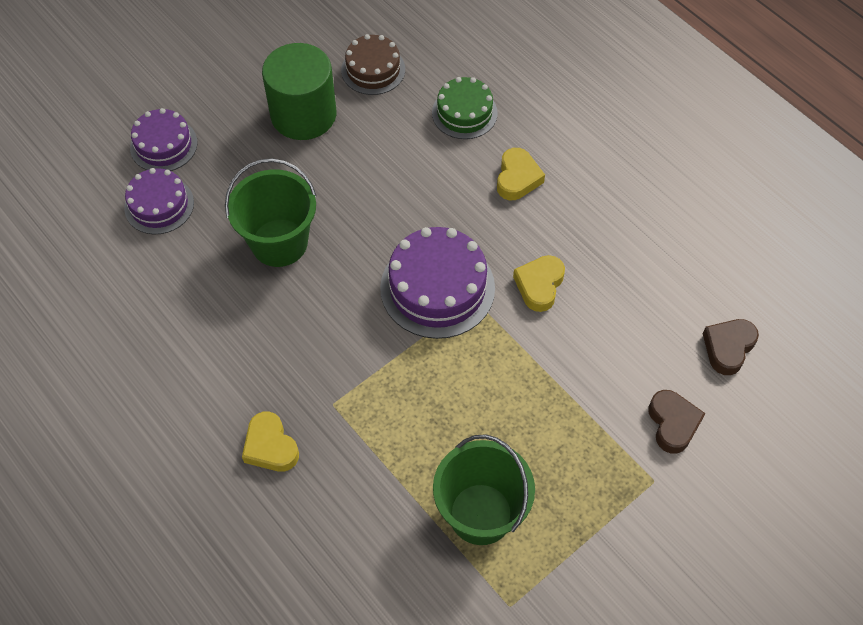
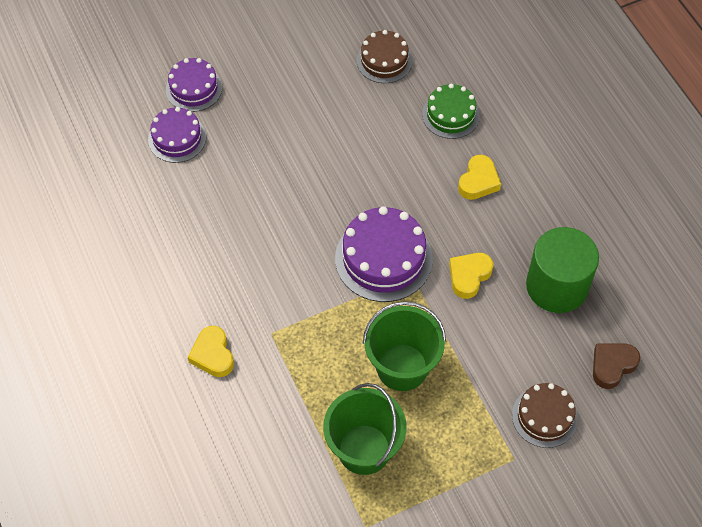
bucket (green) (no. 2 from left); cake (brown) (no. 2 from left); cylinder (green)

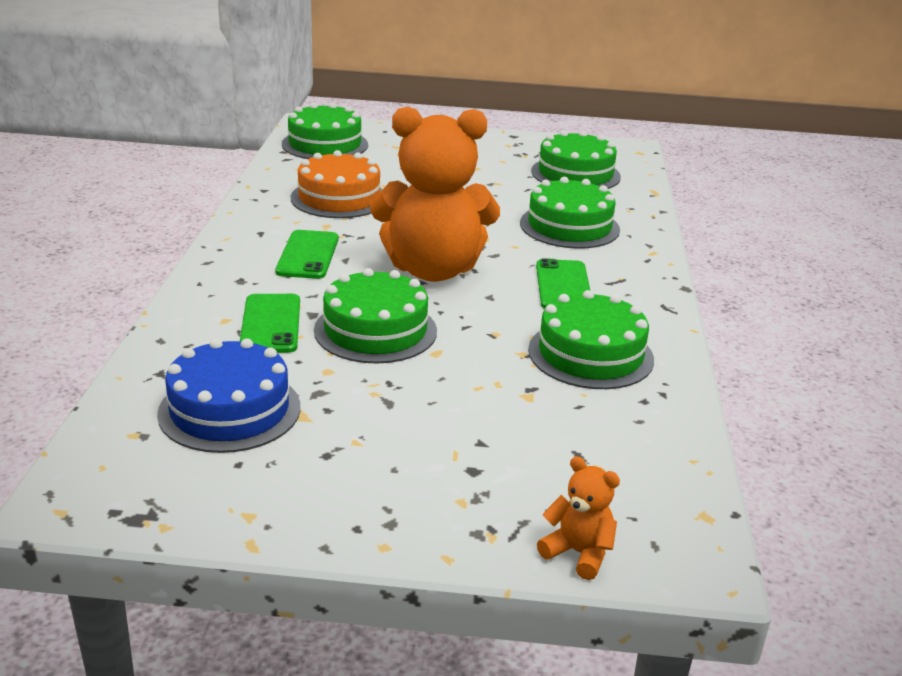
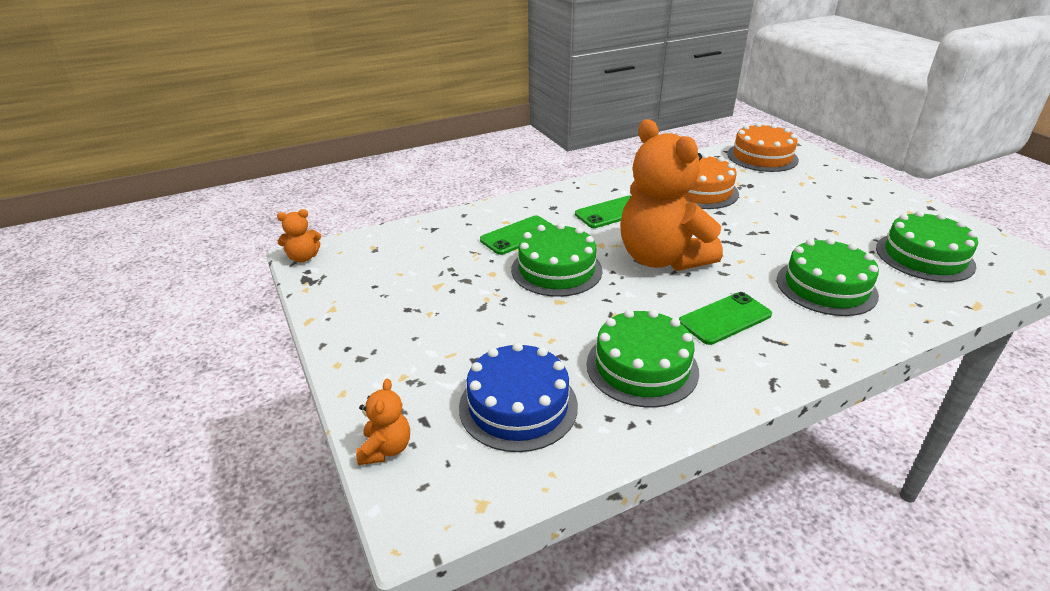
teddy bear (orange) (no. 1 from left); cake (blue); cake (orange) (no. 2 from left)

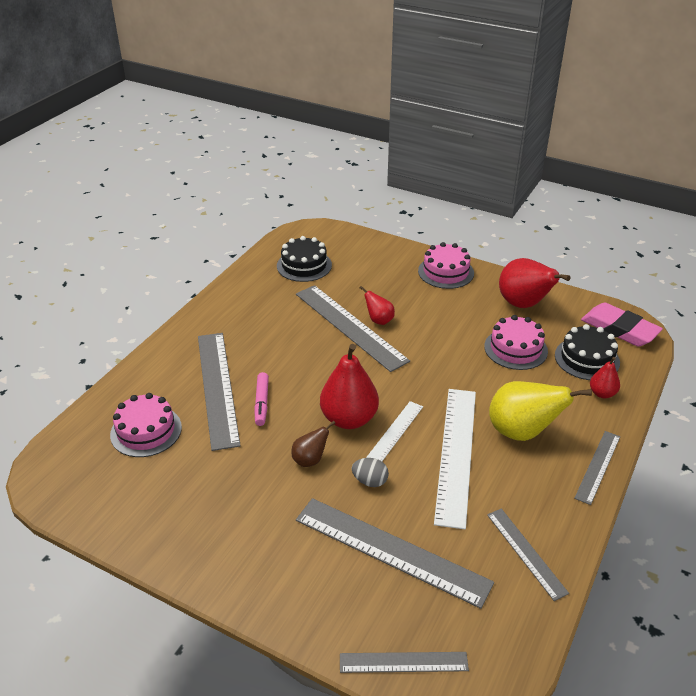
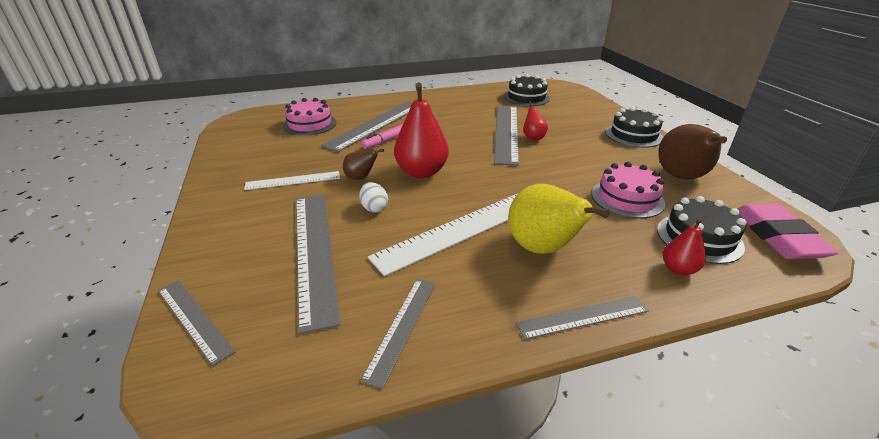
ruler (white) (no. 1 from left); egg (white); cake (black) (no. 2 from left); pear (brown) (no. 2 from left)

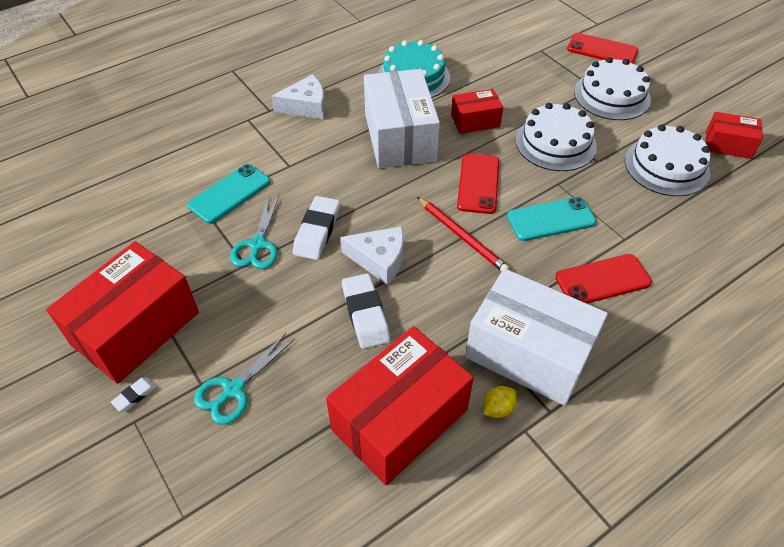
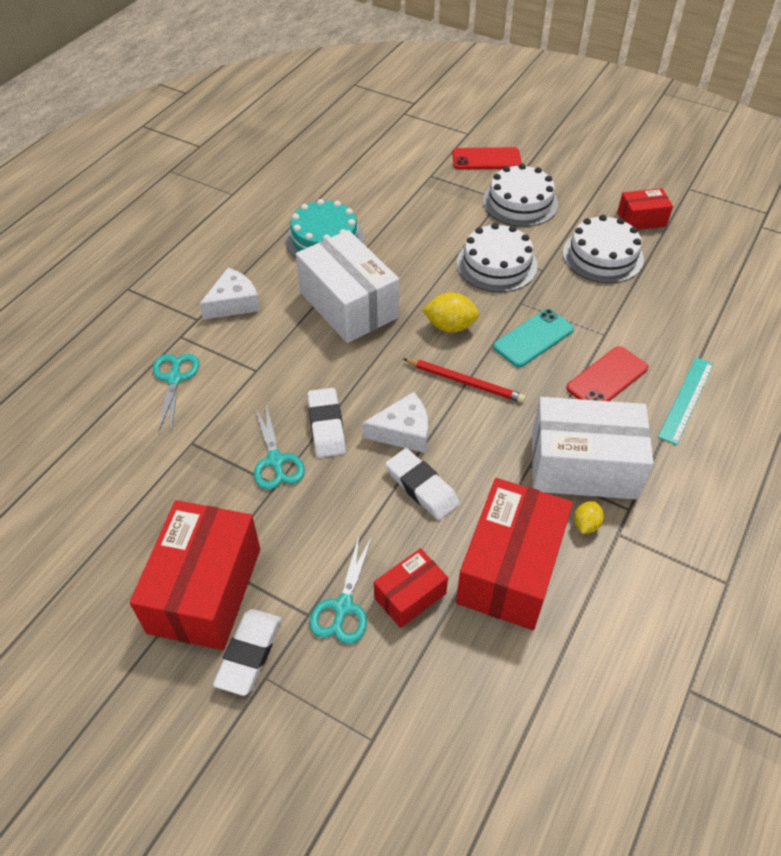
scissors (turquoise) (no. 1 from left); eraser (white) (no. 1 from left); box (red) (no. 2 from left); lemon (yellow) (no. 1 from left); ruler (turquoise); phone (turquoise) (no. 1 from left in the first image)

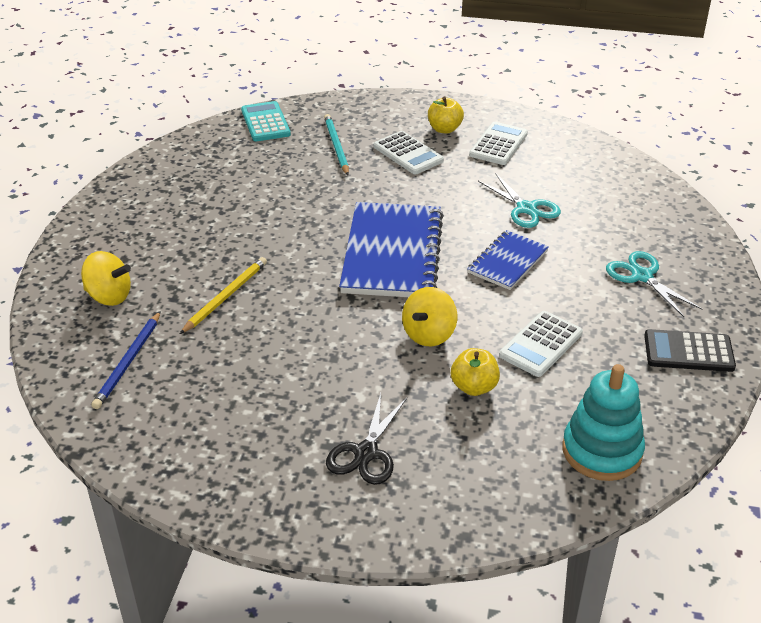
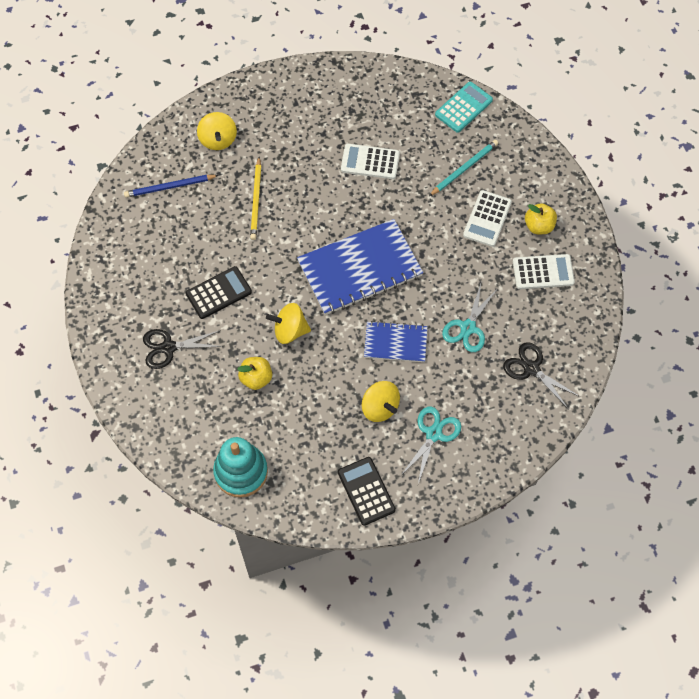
calculator (black) (no. 1 from left); pencil (yellow); calculator (white) (no. 1 from left); spinning top (yellow) (no. 3 from left); scissors (black) (no. 2 from left)

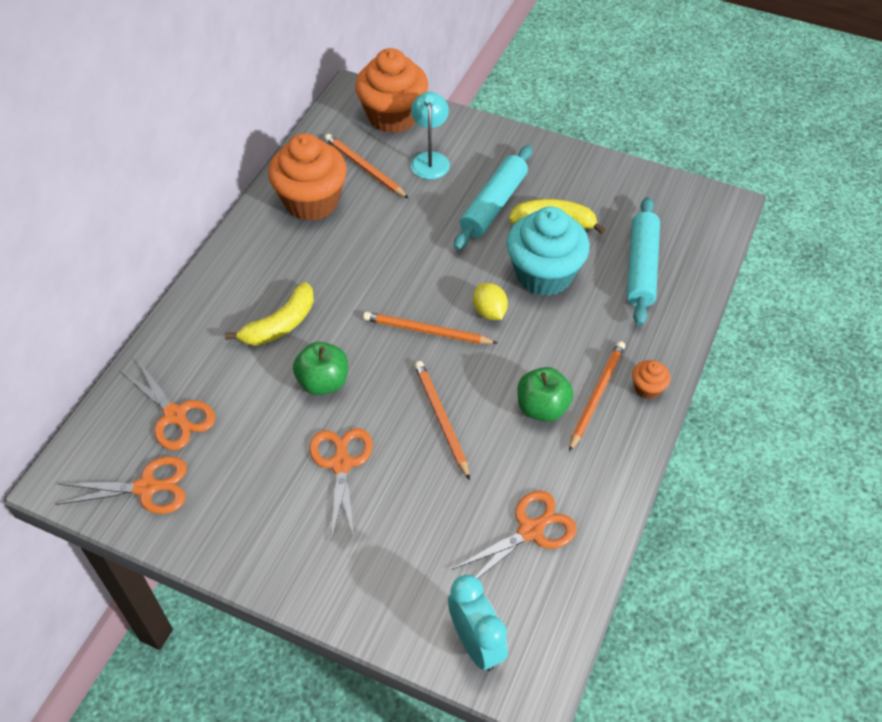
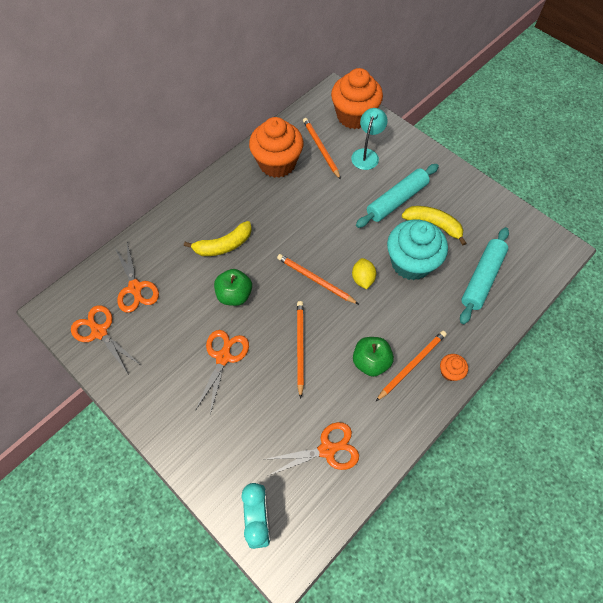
scissors (orange) (no. 1 from left)

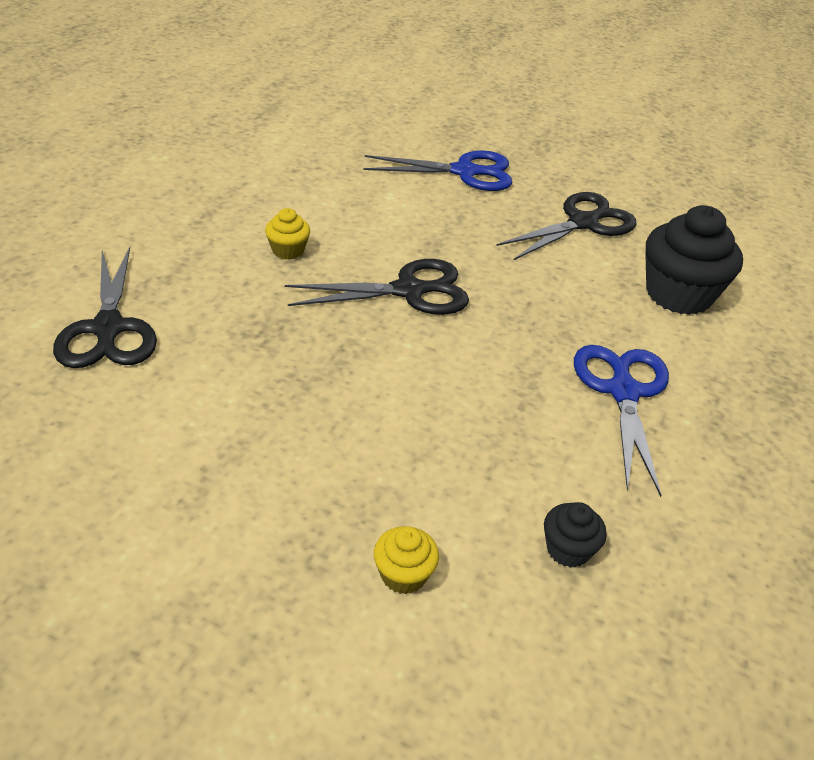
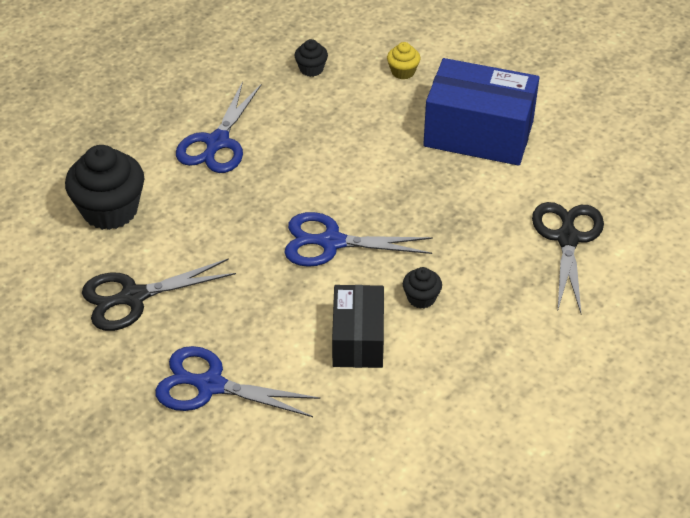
scissors (blue) (no. 3 from left); box (black); cupcake (black) (no. 3 from left); box (blue)

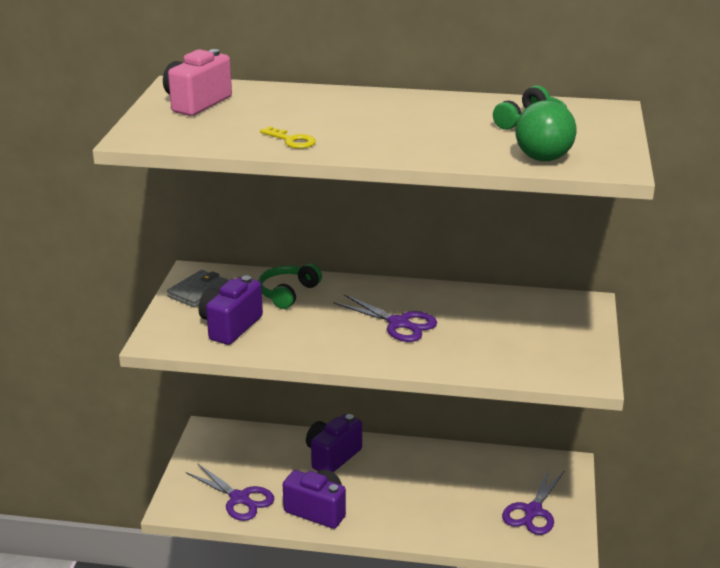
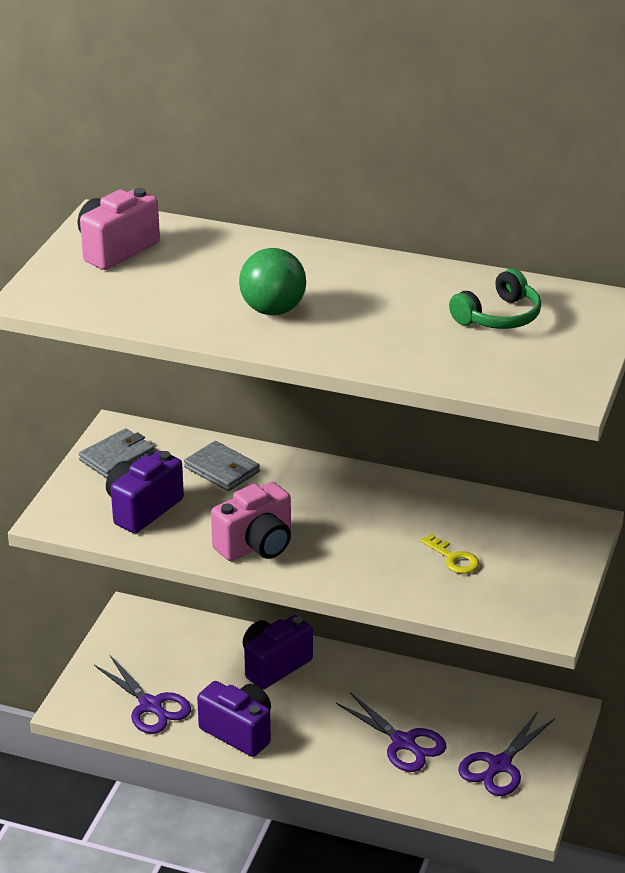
wallet (grey) (no. 2 from left); camera (pink) (no. 2 from left); ball (green); scissors (purple) (no. 2 from left); key (yellow)

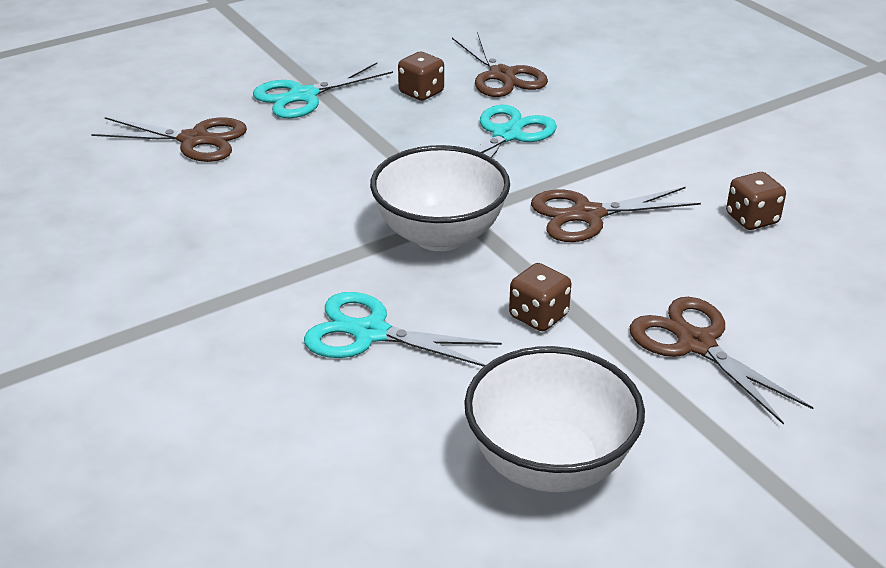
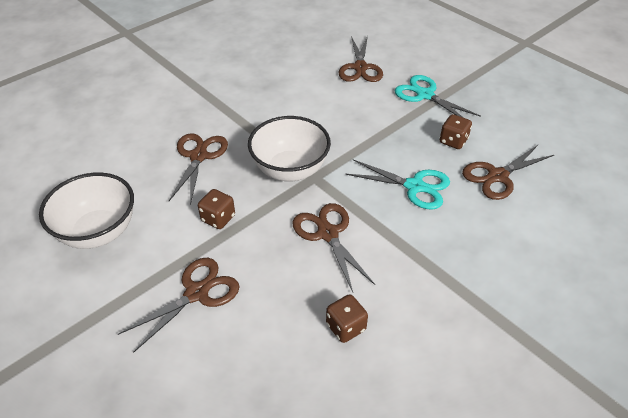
scissors (brown) (no. 2 from left)

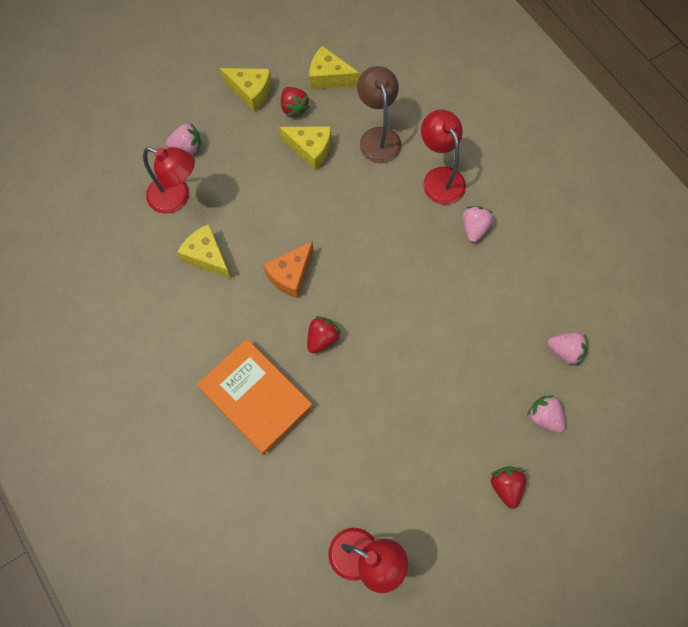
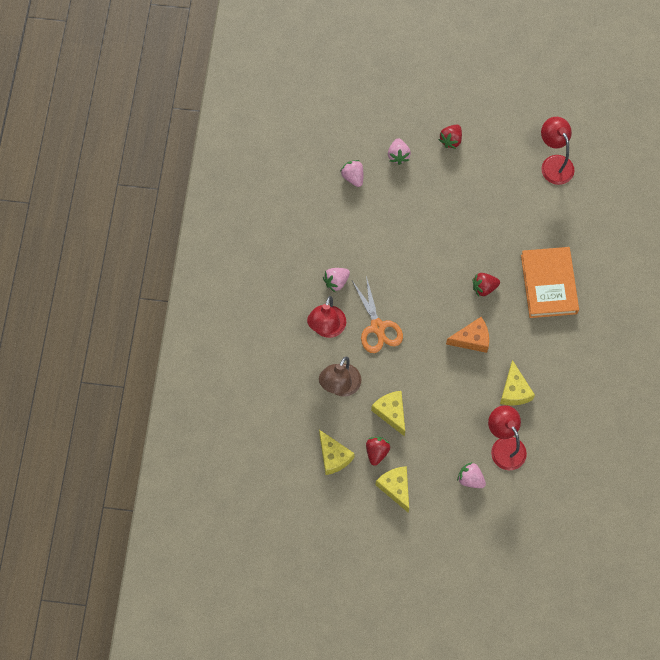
scissors (orange)

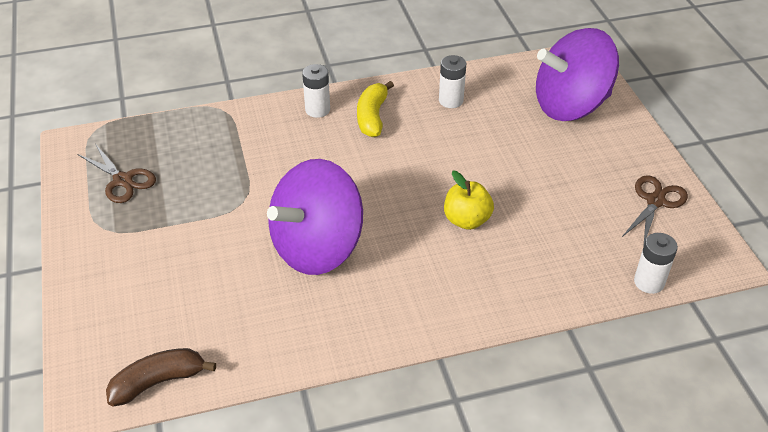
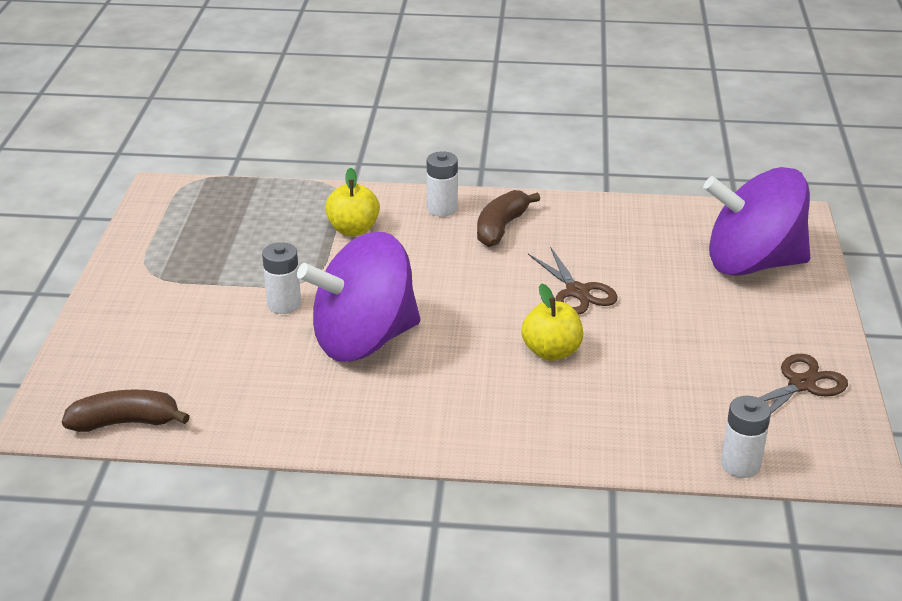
battery (white) (no. 1 from left); apple (yellow) (no. 1 from left); banana (brown) (no. 2 from left); scissors (brown) (no. 1 from left)

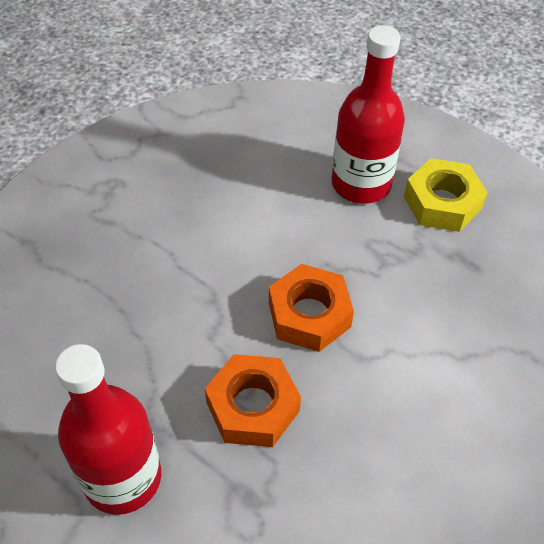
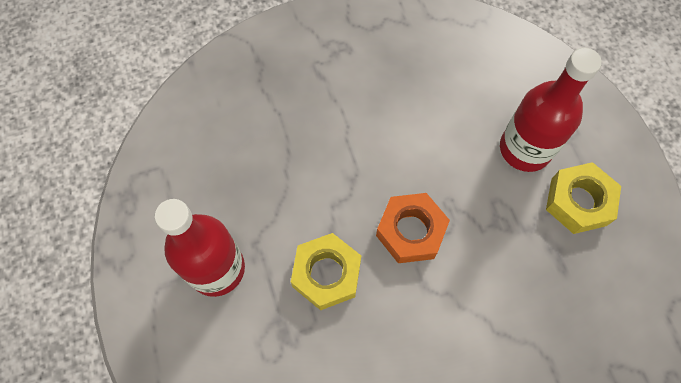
nut (yellow) (no. 1 from left)

